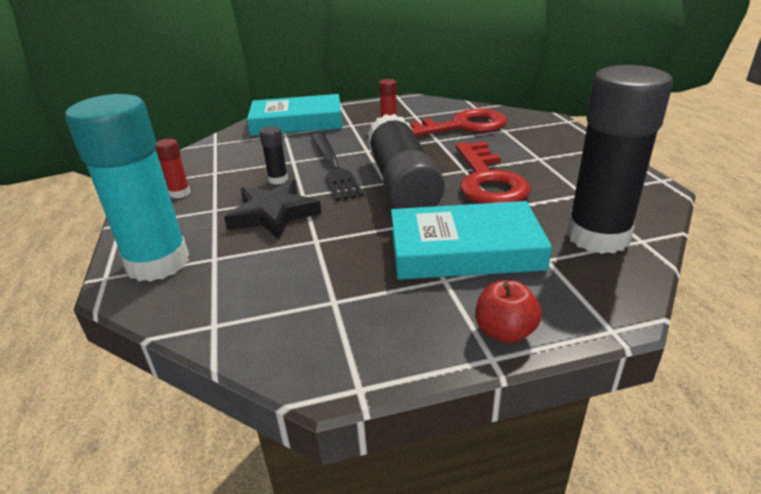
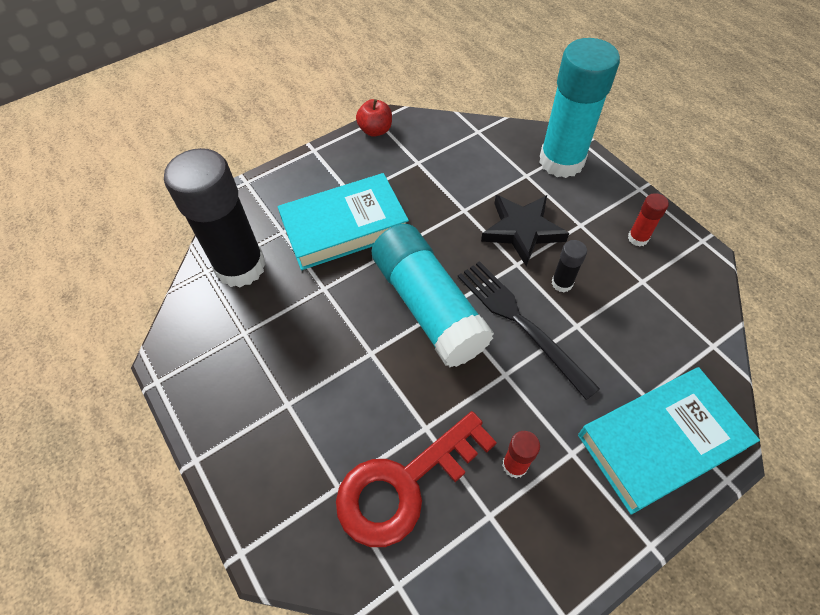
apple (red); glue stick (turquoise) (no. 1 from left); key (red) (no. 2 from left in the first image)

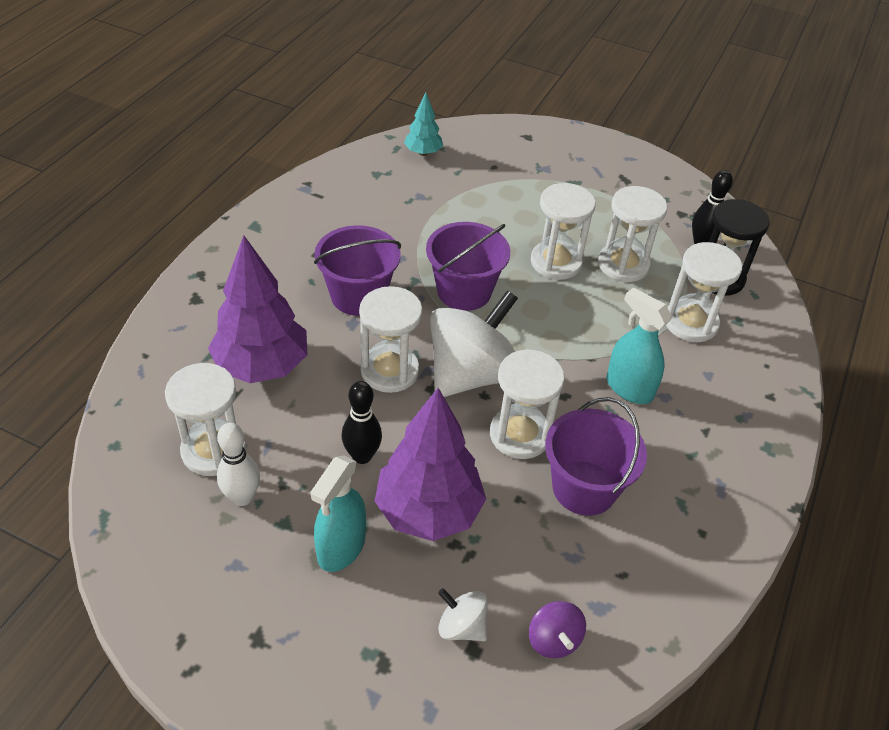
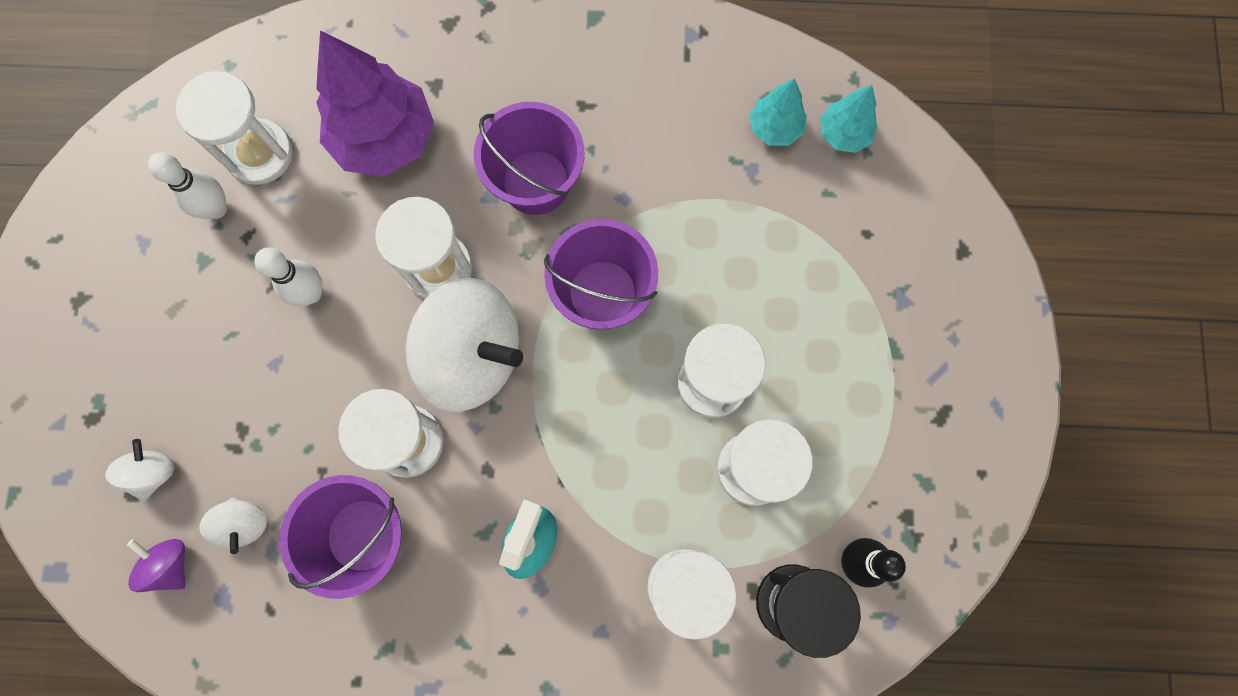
spinning top (purple); spinning top (white) (no. 2 from left); bowling pin (white) (no. 2 from left); tree (turquoise) (no. 1 from left); spray bottle (turquoise) (no. 1 from left in the first image); tree (purple) (no. 2 from left in the first image)

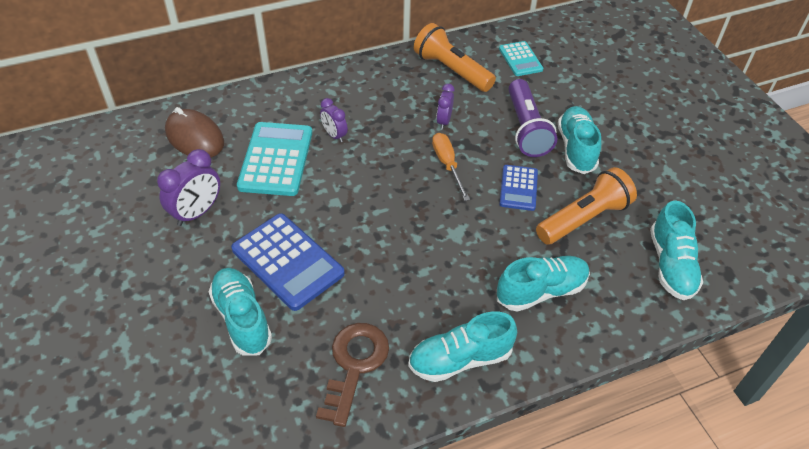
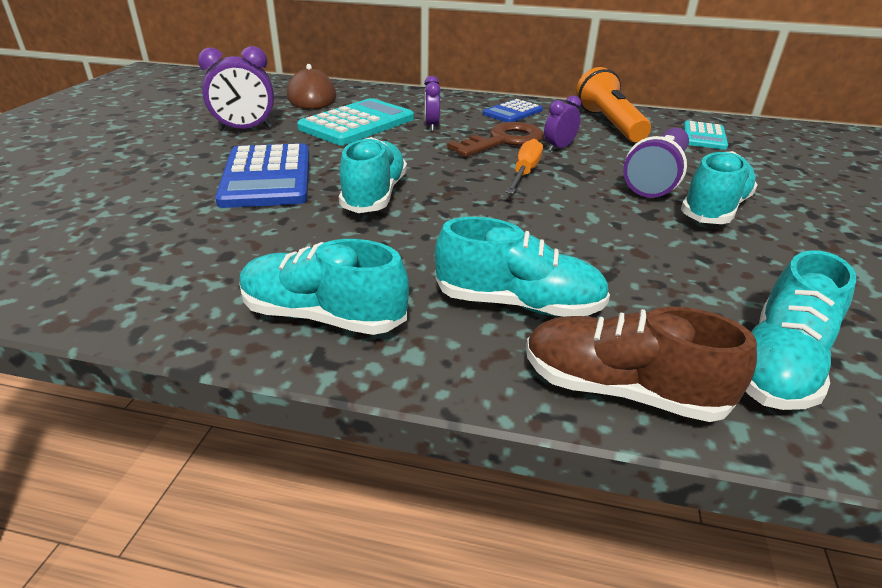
shoe (turquoise) (no. 2 from left); key (brown); calculator (blue) (no. 2 from left); shoe (brown); flashlight (orange) (no. 2 from left in the first image)

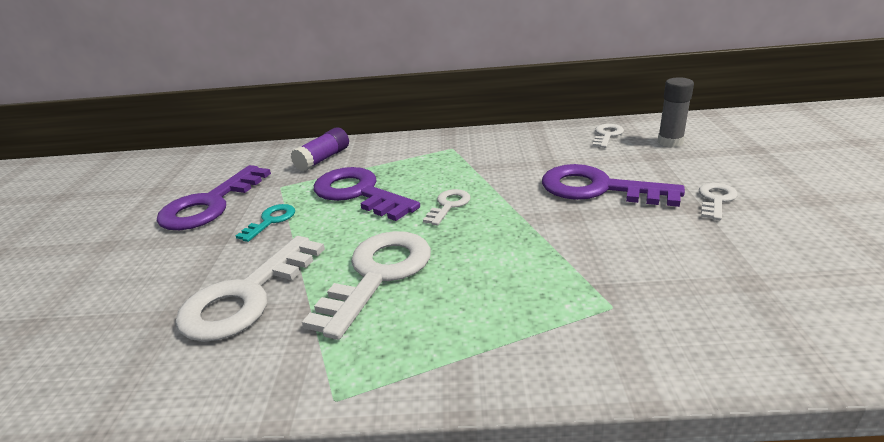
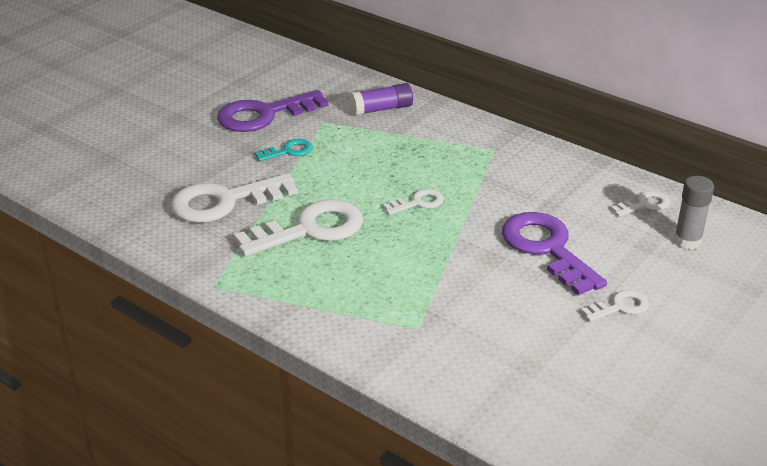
key (purple) (no. 2 from left in the first image)

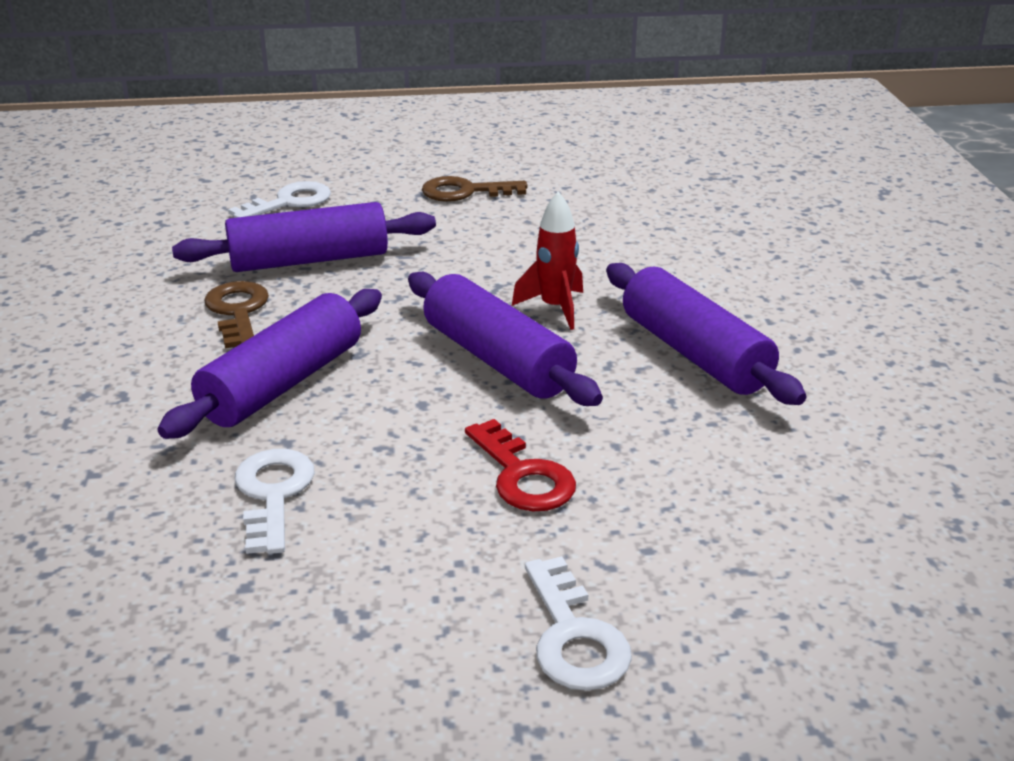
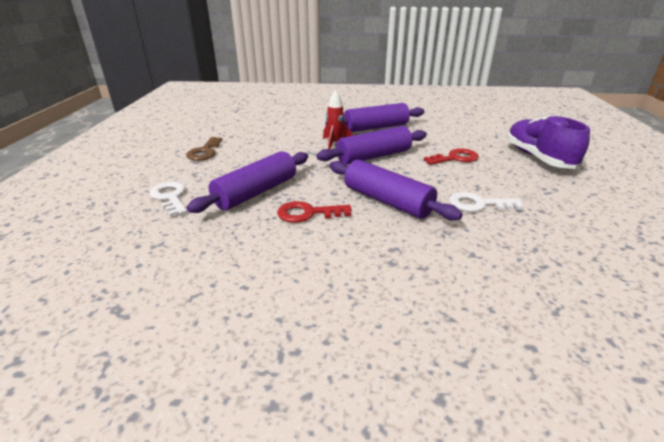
rolling pin (purple) (no. 1 from left); key (red) (no. 1 from left); shoe (purple)

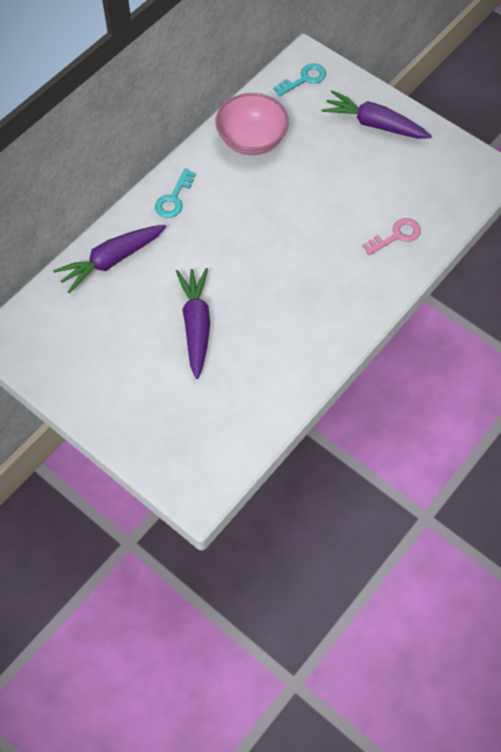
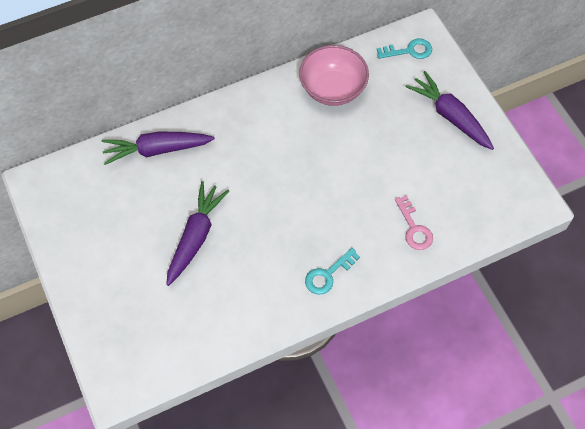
key (turquoise) (no. 1 from left); key (pink)

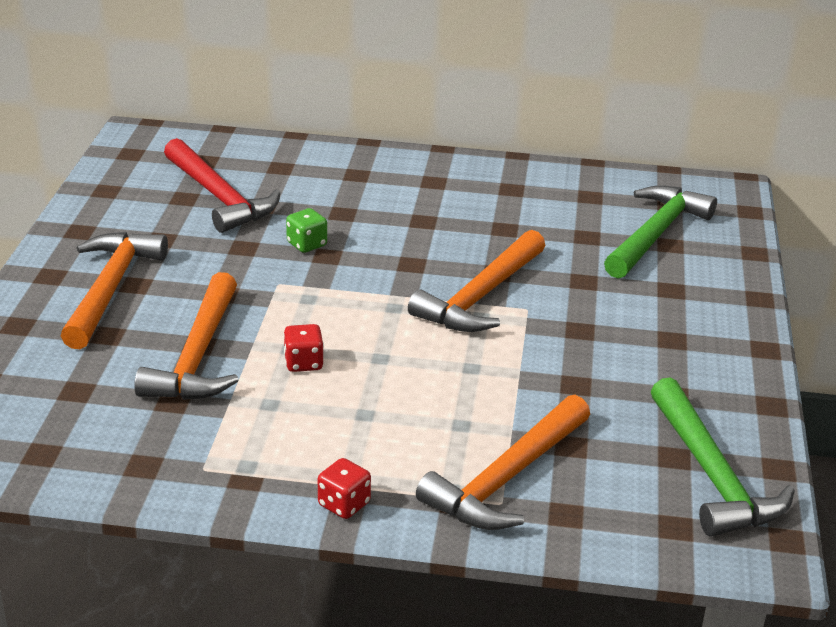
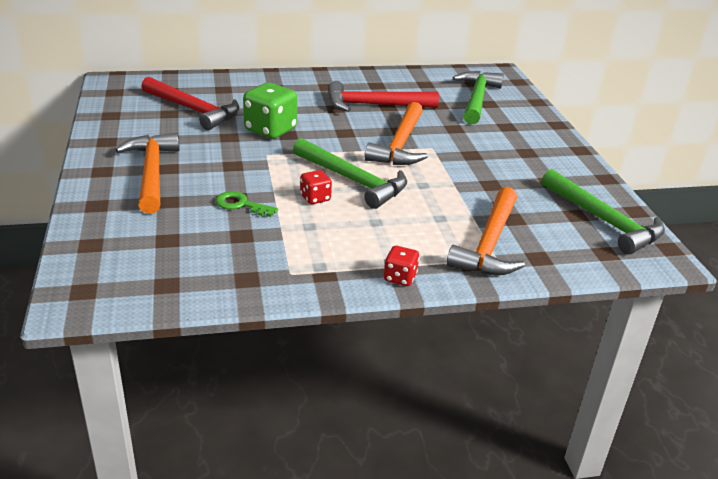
key (green); dice (green); hammer (green) (no. 1 from left); hammer (red) (no. 2 from left)

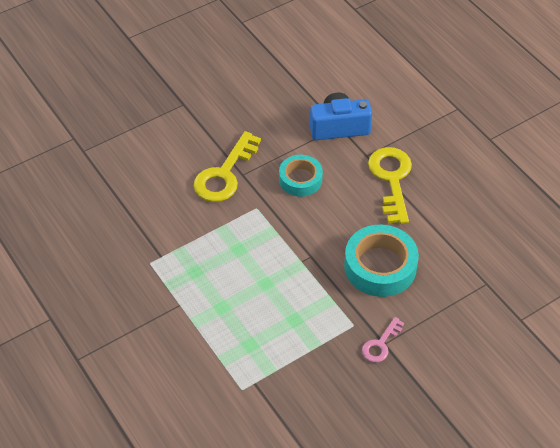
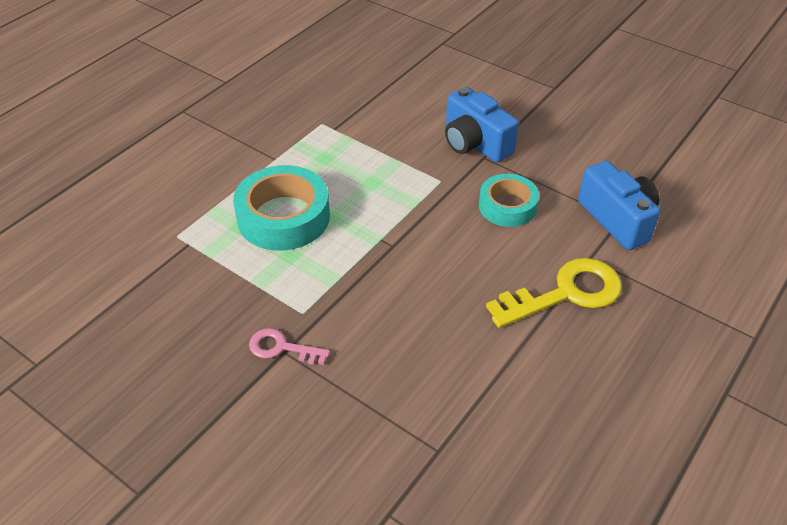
tape (turquoise) (no. 1 from left); camera (blue) (no. 1 from left)

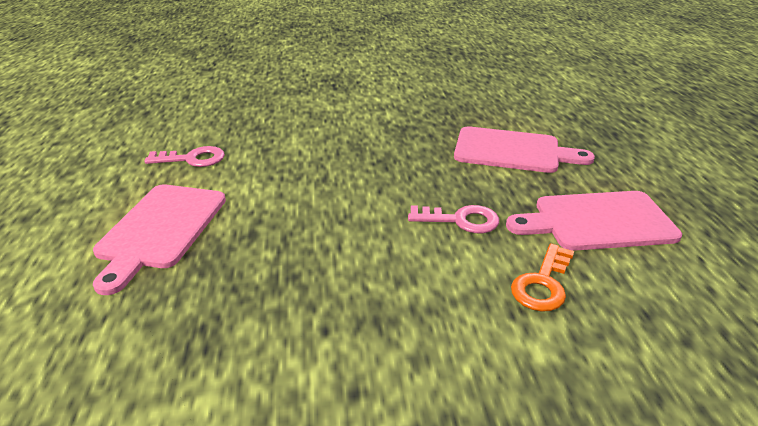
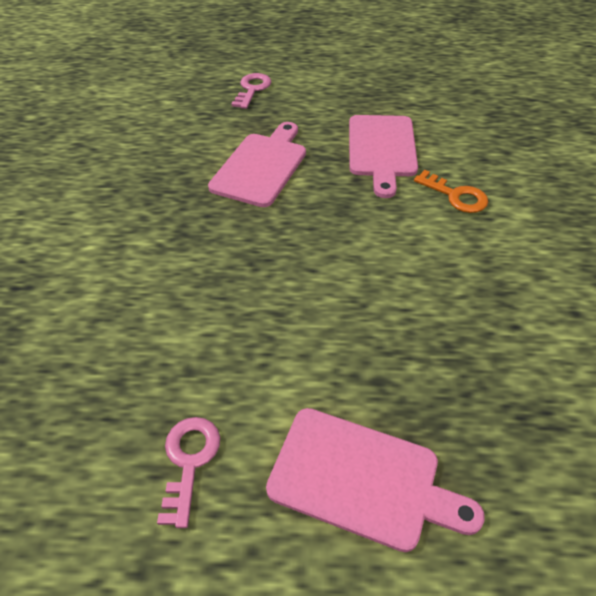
key (pink) (no. 2 from left)

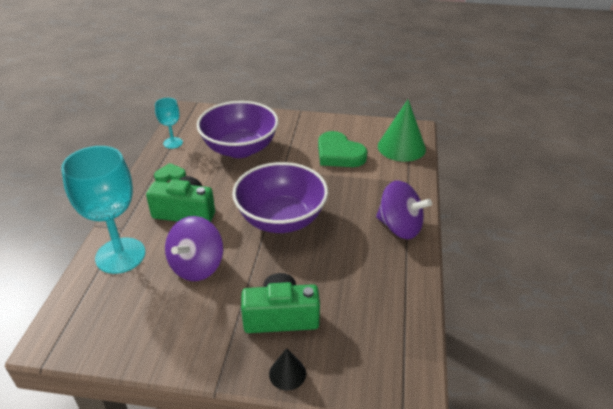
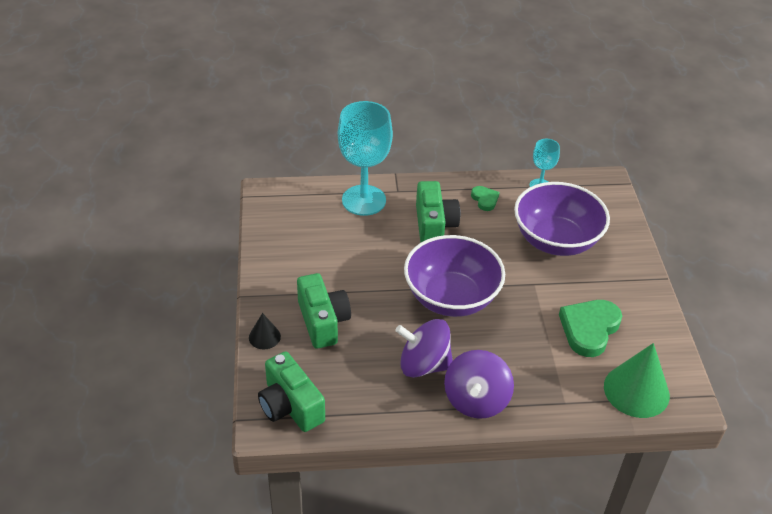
camera (green) (no. 1 from left); spinning top (purple) (no. 1 from left)

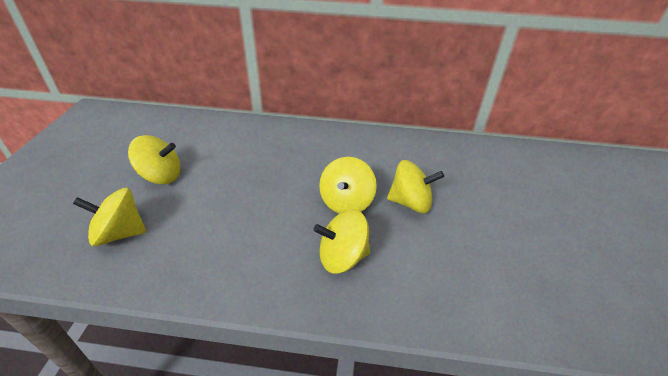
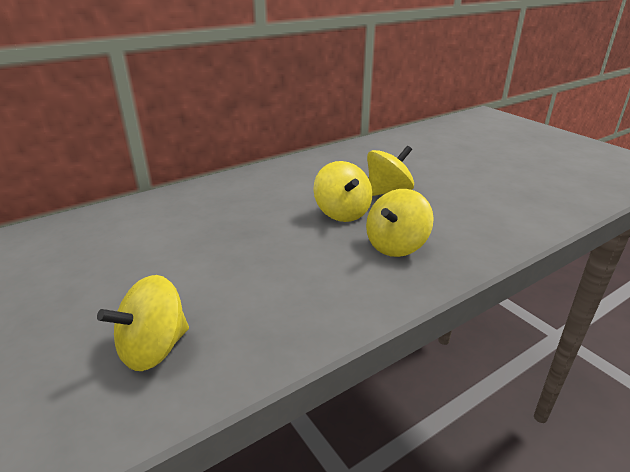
spinning top (yellow) (no. 2 from left in the first image)

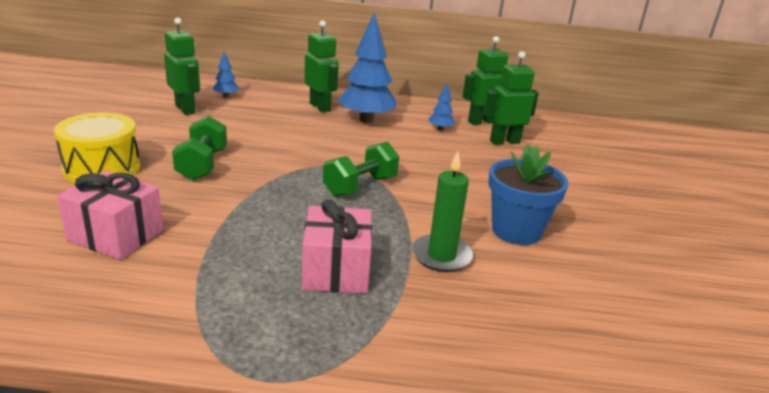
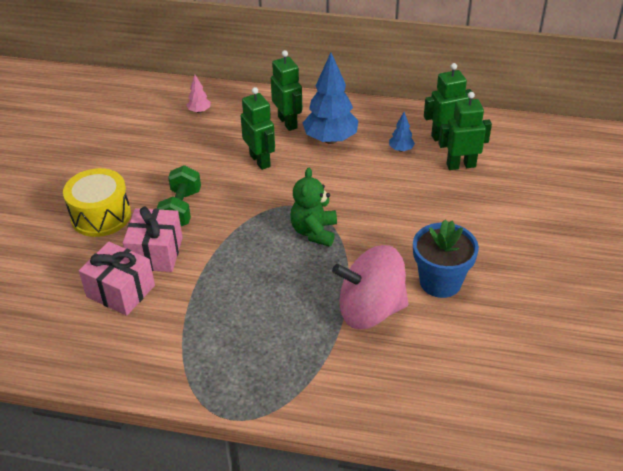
gift (pink) (no. 2 from left); tree (pink); robot (green) (no. 1 from left); teddy bear (green); spinning top (pink)

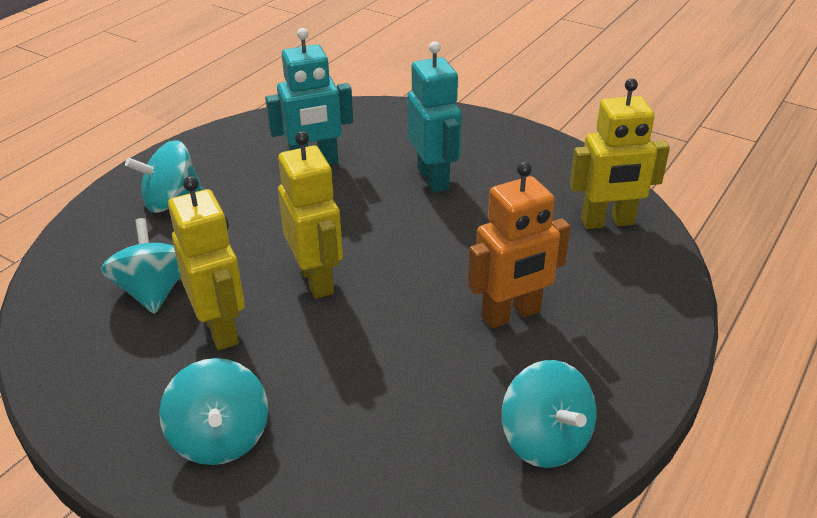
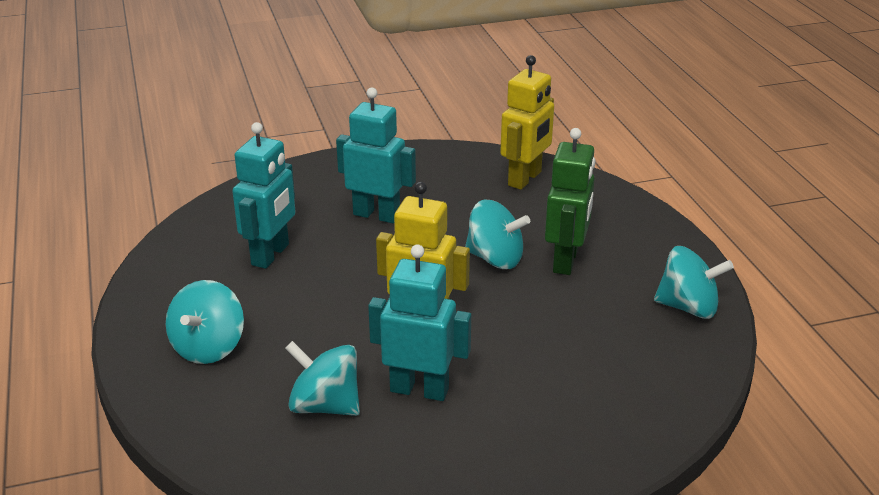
robot (turquoise) (no. 3 from left); spinning top (turquoise) (no. 3 from left); robot (green)

